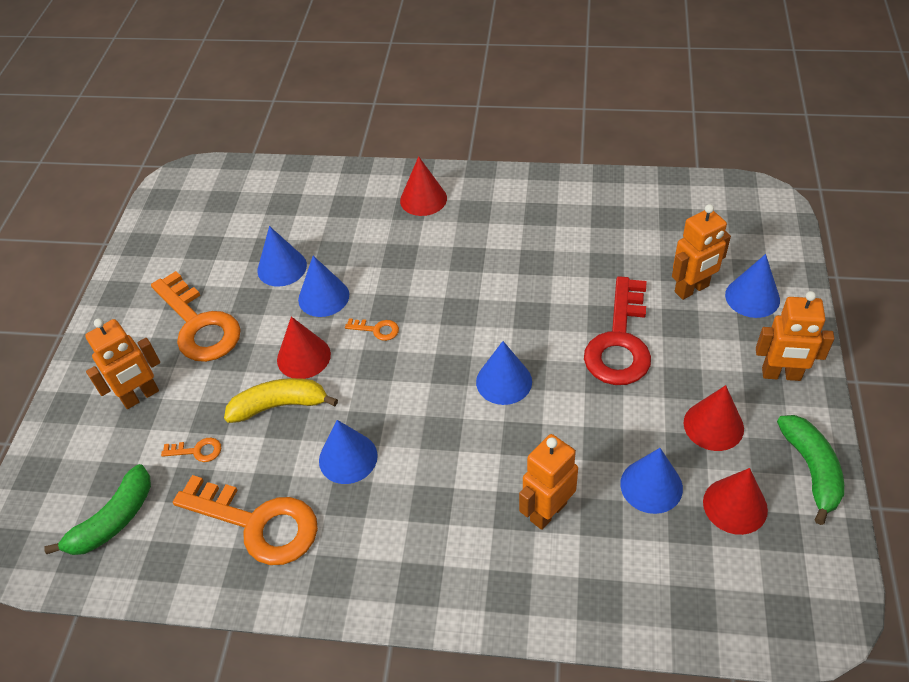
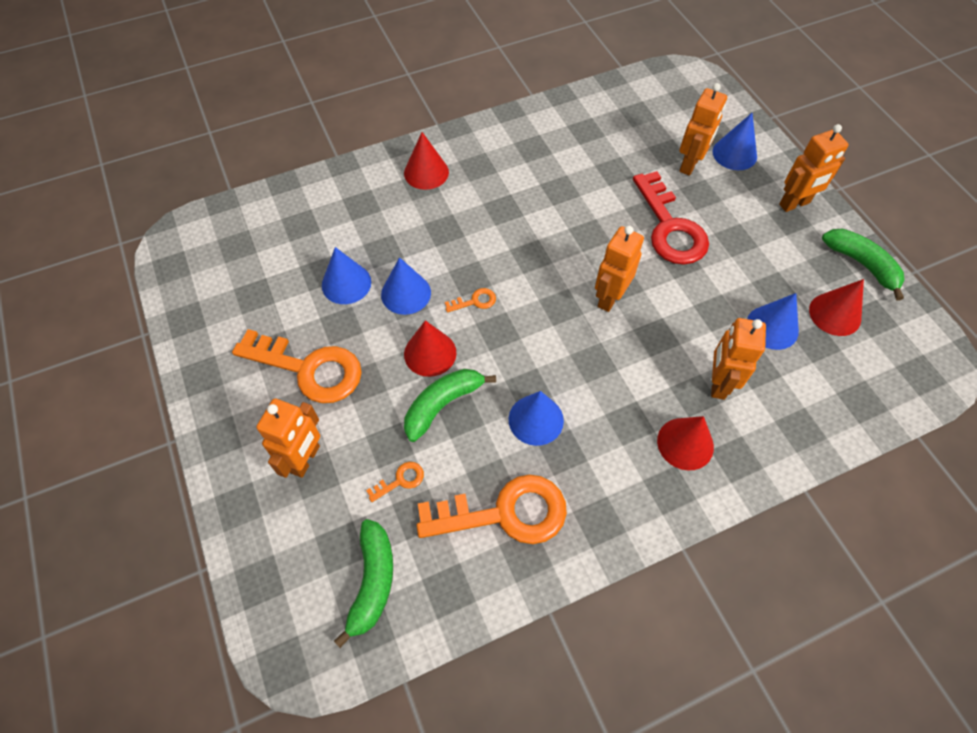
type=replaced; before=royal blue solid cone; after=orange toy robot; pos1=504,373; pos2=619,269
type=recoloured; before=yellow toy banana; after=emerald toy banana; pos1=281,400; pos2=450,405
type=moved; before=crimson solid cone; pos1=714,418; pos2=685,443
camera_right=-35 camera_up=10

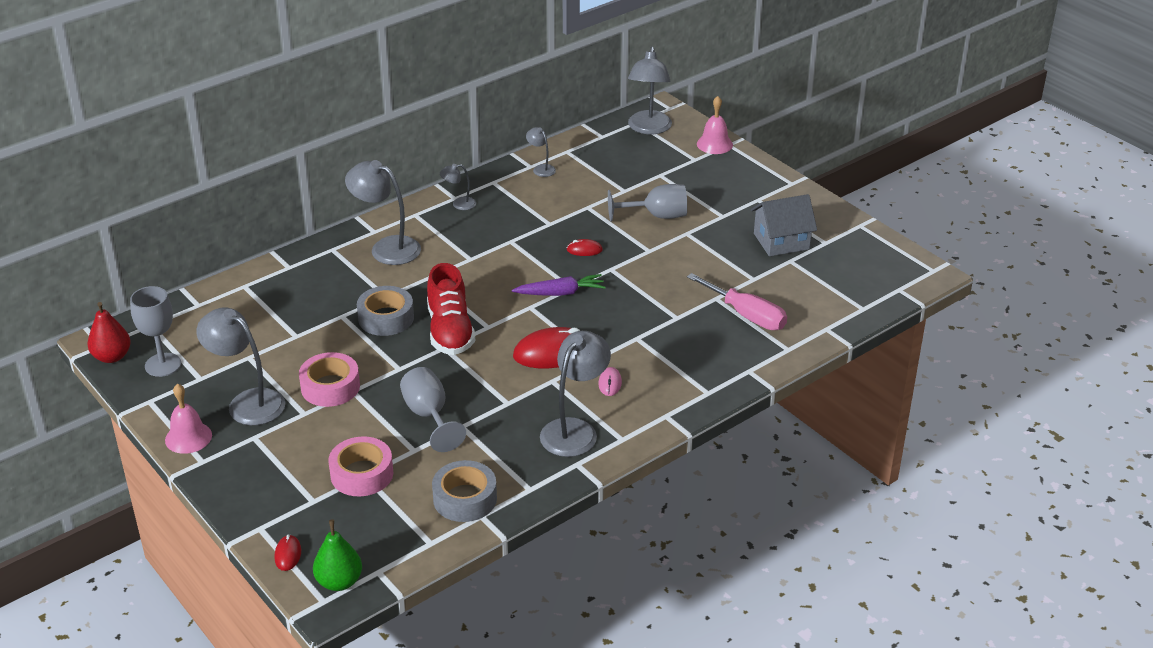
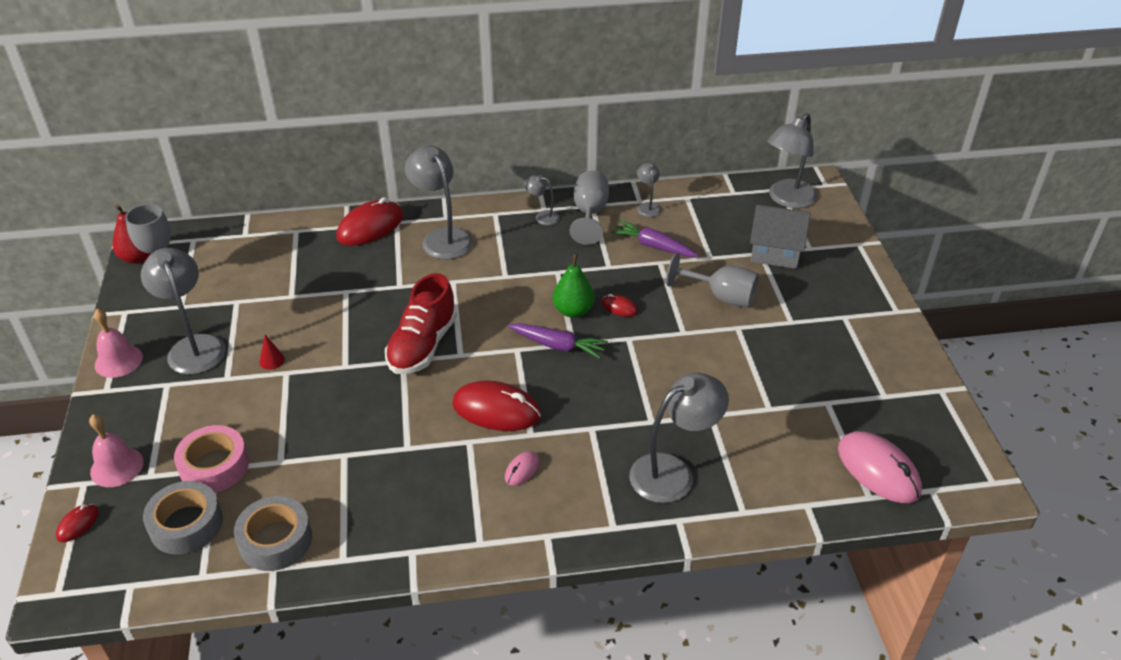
type=moved; before=rosy school bell; pos1=715,125; pos2=116,450
type=moved; before=gray house; pos1=784,225; pos2=780,237
type=removed; before=rosy flat screwdriver; pos1=737,301
type=moved; before=gray tape; pos1=385,311; pos2=183,518
type=moved; before=gray lamp; pos1=575,394; pos2=679,438
type=replaced; before=rosy tape; after=crimson solid cone; pos1=329,379; pos2=272,352
type=moved; before=gray goblet; pos1=433,409; pos2=589,208
type=moved; before=emerald pear; pos1=337,555; pos2=574,285
type=added; after=crimson mouse; pos2=369,221
type=added; after=violet root vegetable; pos2=655,238
type=added; after=rosy mouse; pos2=880,467
camera_right=30 camera_up=5

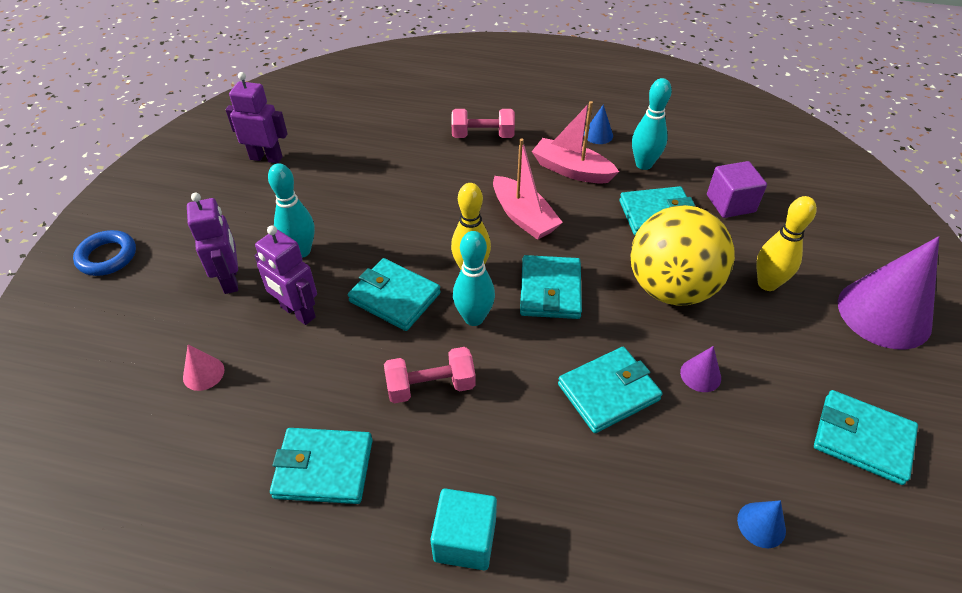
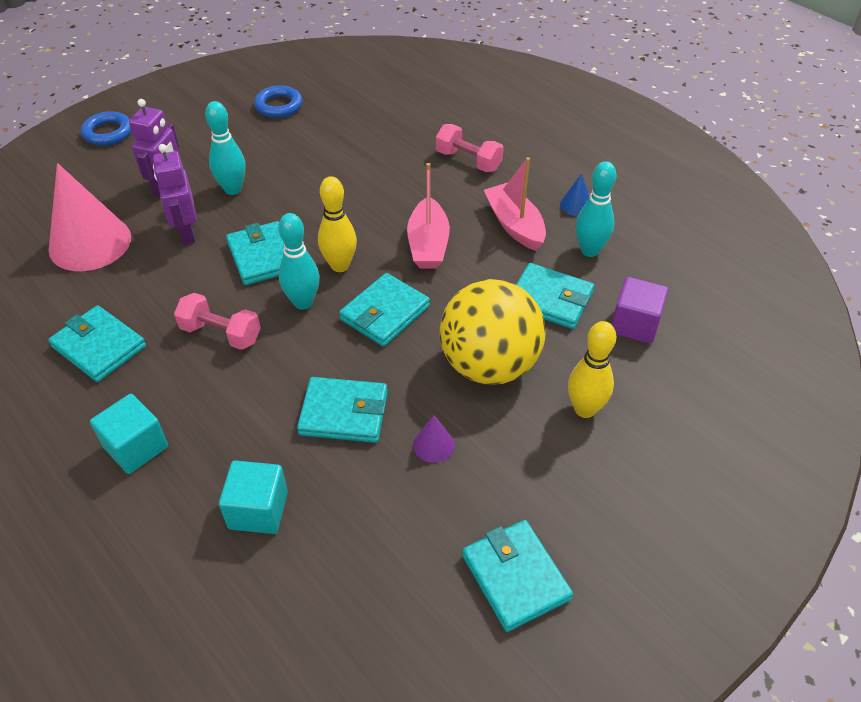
type=replaced; before=violet toy robot; after=royal blue torus; pos1=257,117; pos2=278,101
type=removed; before=violet solid cone; pos1=888,293
type=resized; before=rosy solid cone; pos1=203,368; pos2=90,217; scale=2.36
type=removed; before=royal blue solid cone; pos1=761,524
type=added; after=teal cube; pos2=253,497
camera_right=35 camera_up=0

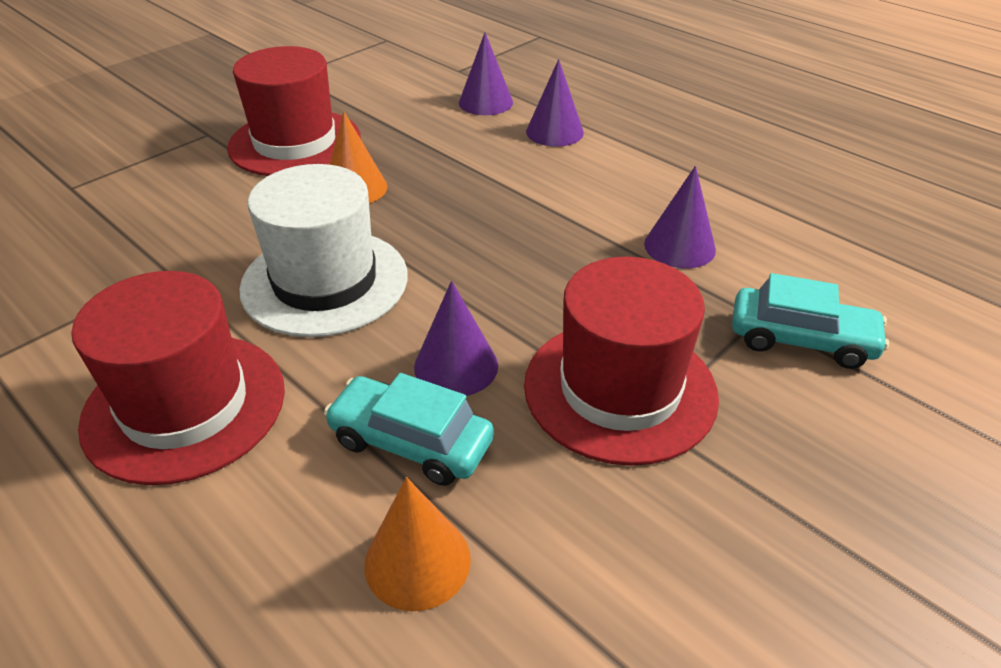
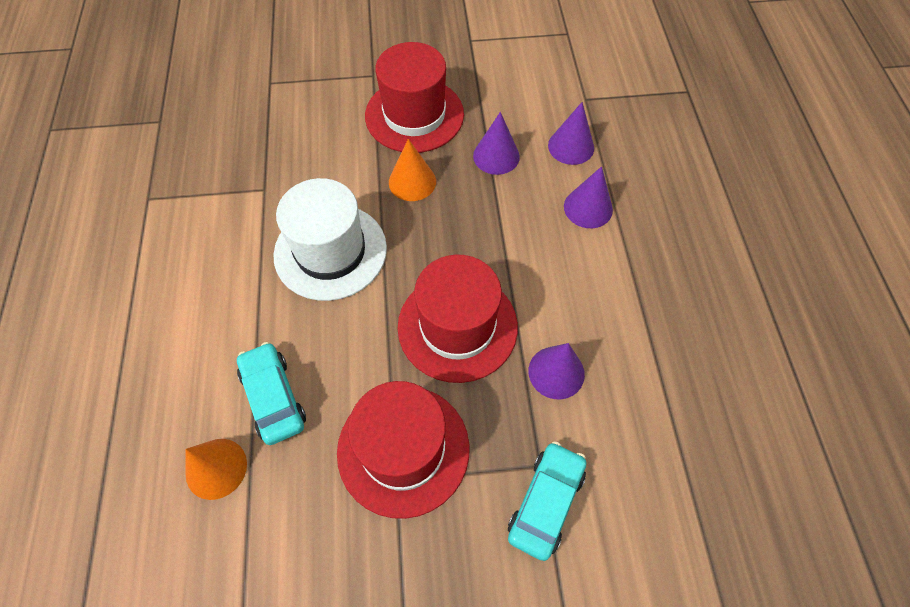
type=moved; before=crimson top hat; pos1=178,378; pos2=458,319
type=turned; before=teal automobile; pos1=810,321; pos2=547,501; turn=-120
type=moved; before=violet solid cone; pos1=456,338; pos2=496,143
camera_right=40 camera_up=20

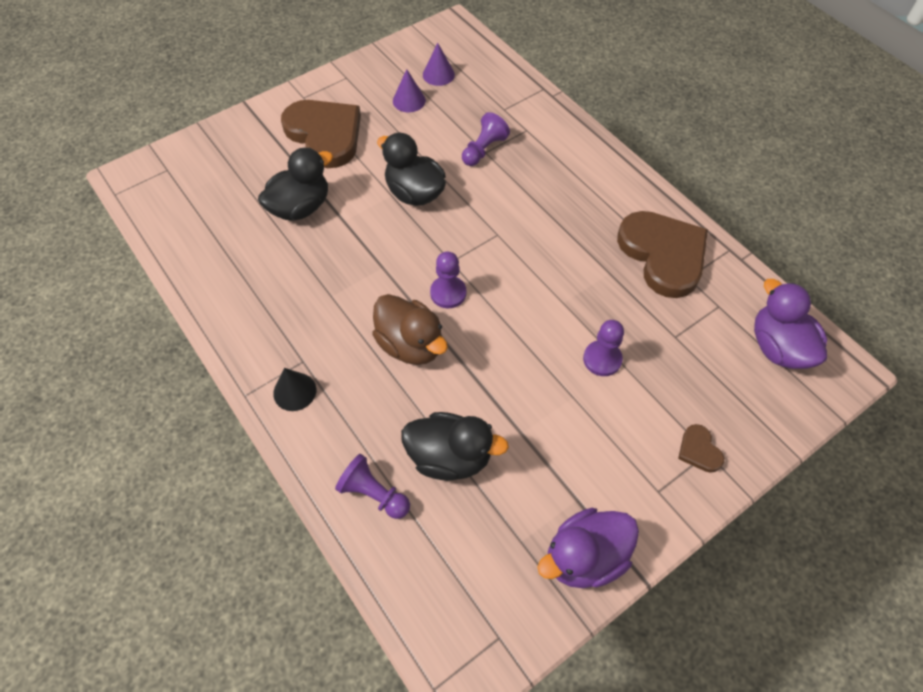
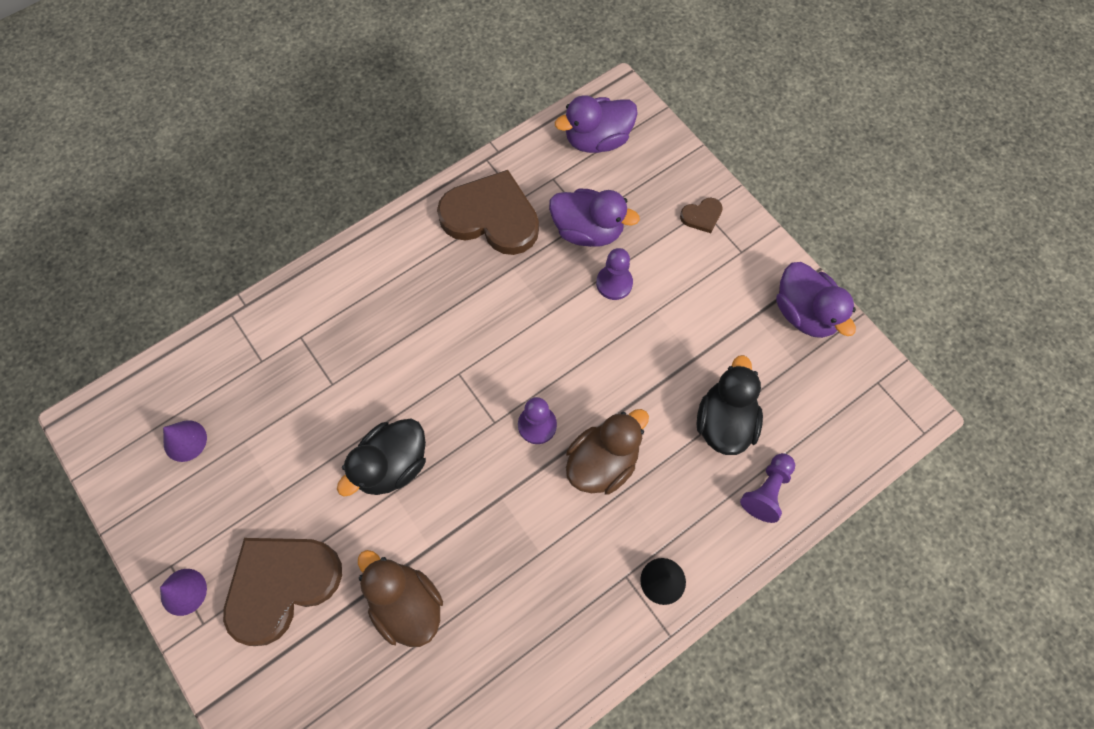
type=moved; before=violet solid cone; pos1=409,90; pos2=183,592
type=removed; before=violet chess pawn; pos1=486,139
type=recoloured; before=jet-black rubber duck; after=russet rubber duck; pos1=295,184; pos2=400,598
type=turned; before=russet love heart; pos1=662,254; pos2=488,212; turn=45
type=added; after=violet rubber duck; pos2=594,218
camera_right=-90 camera_up=10

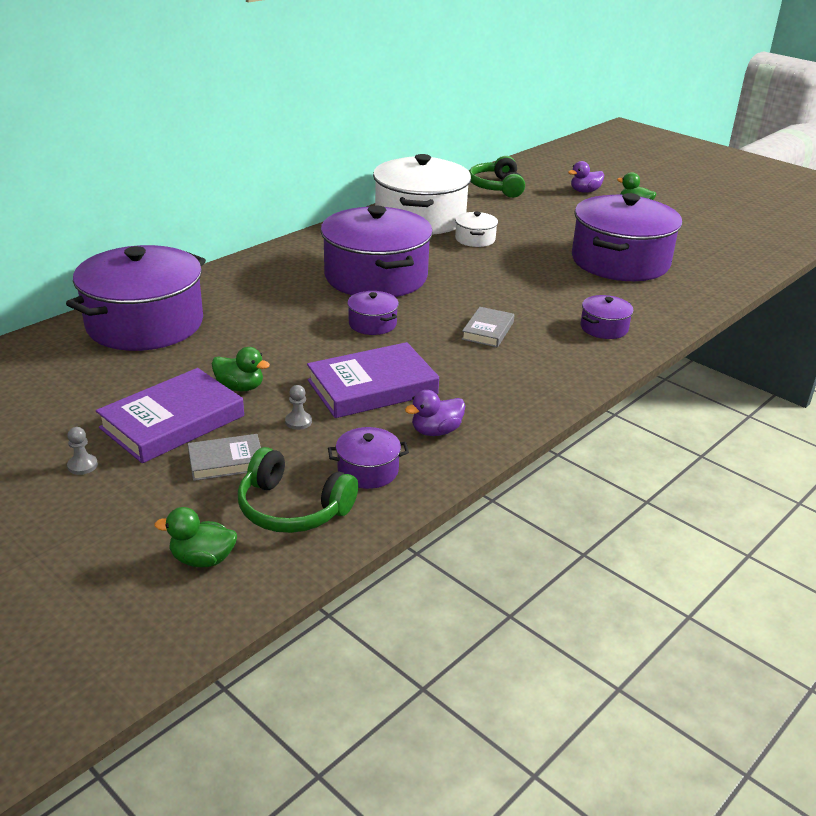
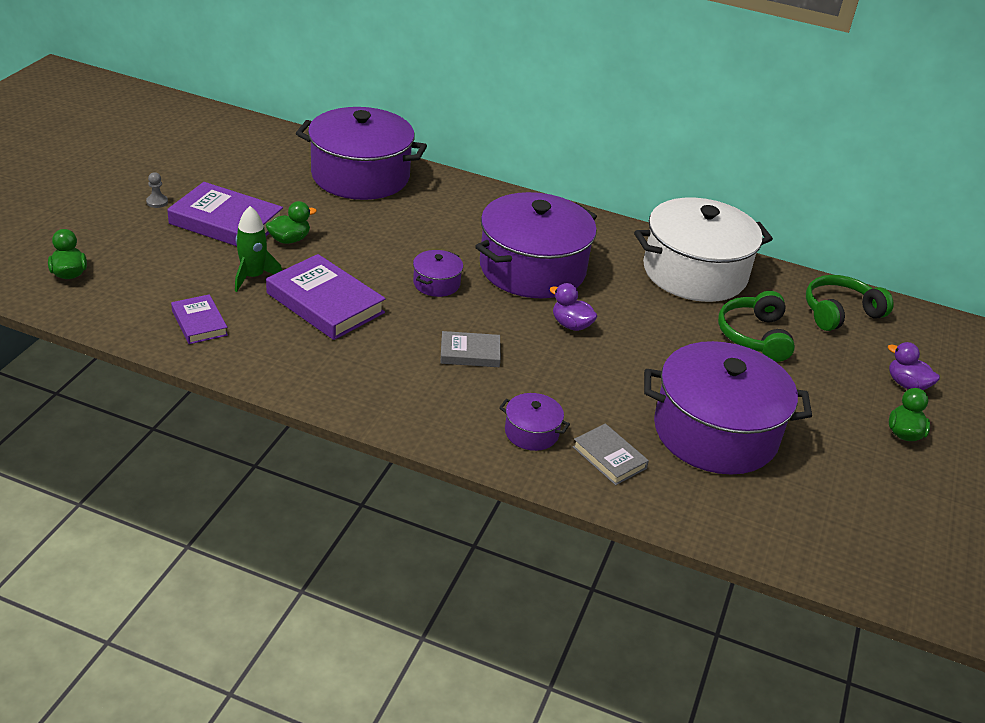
type=removed; before=pure white cooking pot; pos1=476,229
type=turned; before=emerald rubber duck; pos1=241,369; pos2=291,222; turn=-120
type=replaced; before=gray chess pawn; after=emerald rocket; pos1=298,407; pos2=258,249
type=moved; before=violet rubber duck; pos1=435,413; pos2=573,307
type=replaced; before=violet cooking pot; after=violet book; pos1=368,458; pos2=199,319
type=moved; before=gray book; pos1=224,457; pos2=611,454
type=moved; before=emerald headset; pos1=298,490; pos2=756,326
camera_right=65 camera_up=5

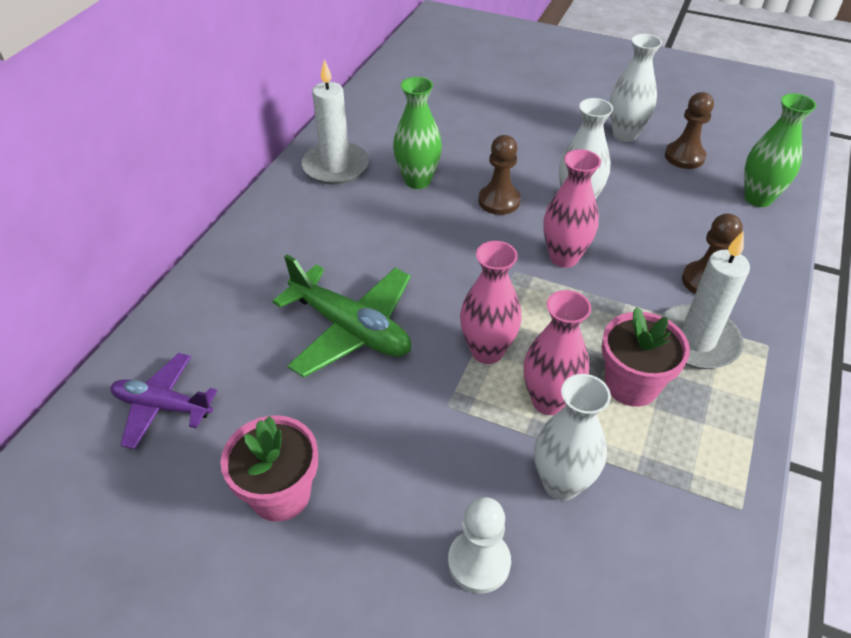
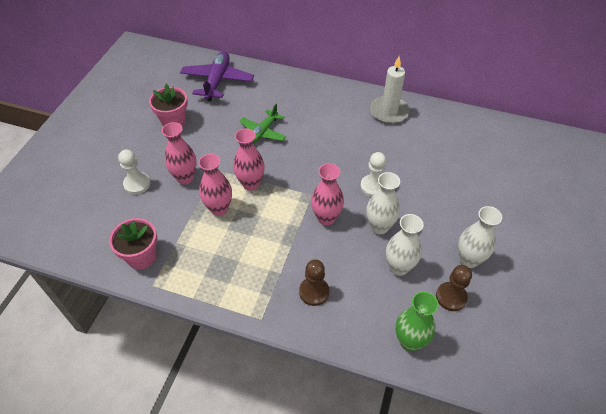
type=removed; before=emerald flower vase; pos1=417,133
type=recoloured; before=russet chess pawn; after=pure white chess pawn; pos1=499,175; pos2=373,174
type=removed; before=pure white candle; pos1=705,300
type=resized; before=emerald toy plane; pos1=341,316; pos2=262,123; scale=0.65
type=moved; before=rosy flower pot; pos1=646,357; pos2=133,243
type=resized; before=violet toy plane; pos1=164,401; pos2=217,76; scale=1.53
type=moved; before=pure white flower vase; pos1=572,437; pos2=405,245
type=added; after=rosy flower vase; pos2=179,153
camera_right=85 camera_up=5

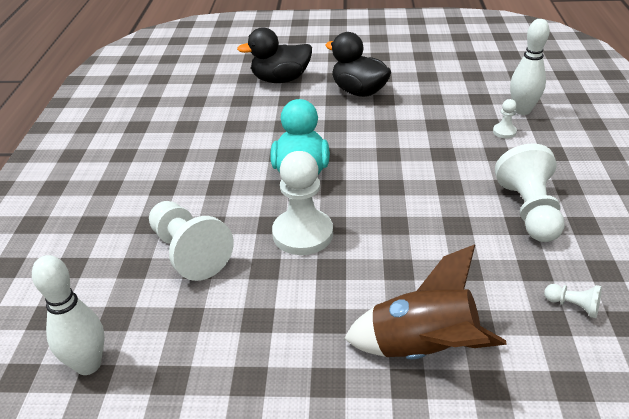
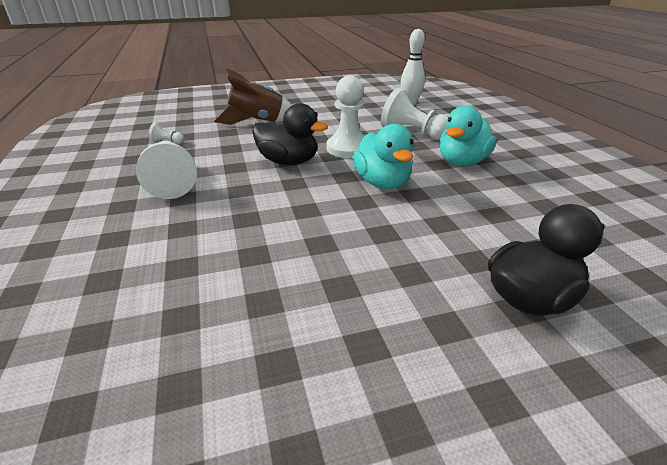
type=removed; before=pure white bowling pin; pos1=530,67
type=moved; before=jet-black rubber duck; pos1=358,64; pos2=290,134
type=removed; before=pure white chess pawn; pos1=505,118
type=added; after=teal rubber duck; pos2=468,135
camera_right=160 camera_up=-5

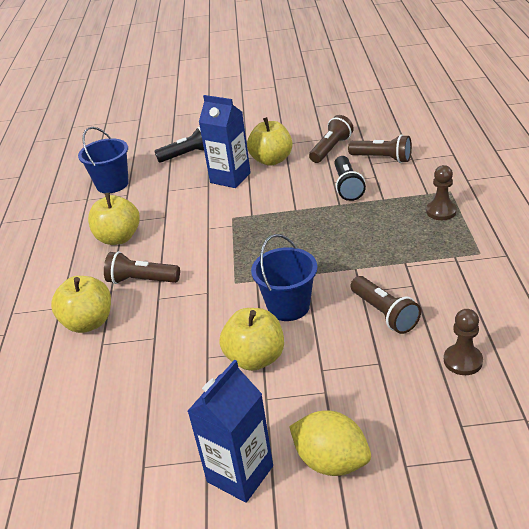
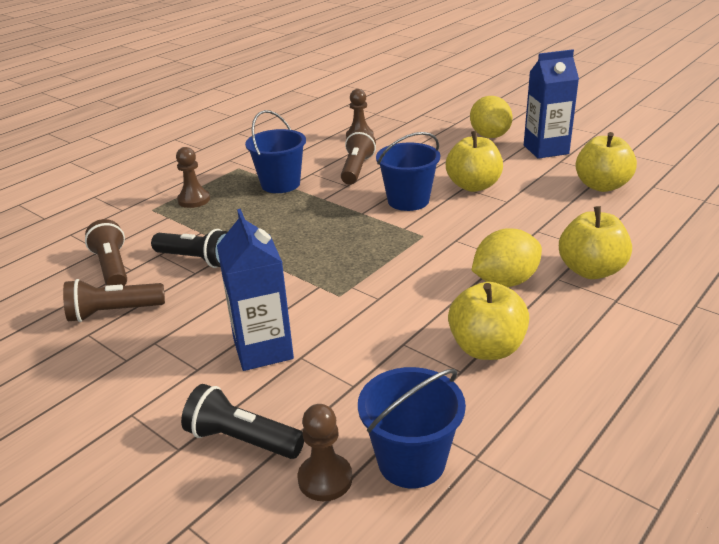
type=moved; before=yellow toy apple; pos1=270,141; pos2=606,162
type=turned; before=jet-black pocket torch; pos1=350,178; pos2=189,248; turn=75
type=replaced; before=russet pocket torch; after=yellow citrus fruit; pos1=142,267; pos2=506,257
type=added; after=royal blue pail; pos2=275,151
type=added; after=russet chess pawn; pos2=325,452
camera_right=-140 camera_up=-5

